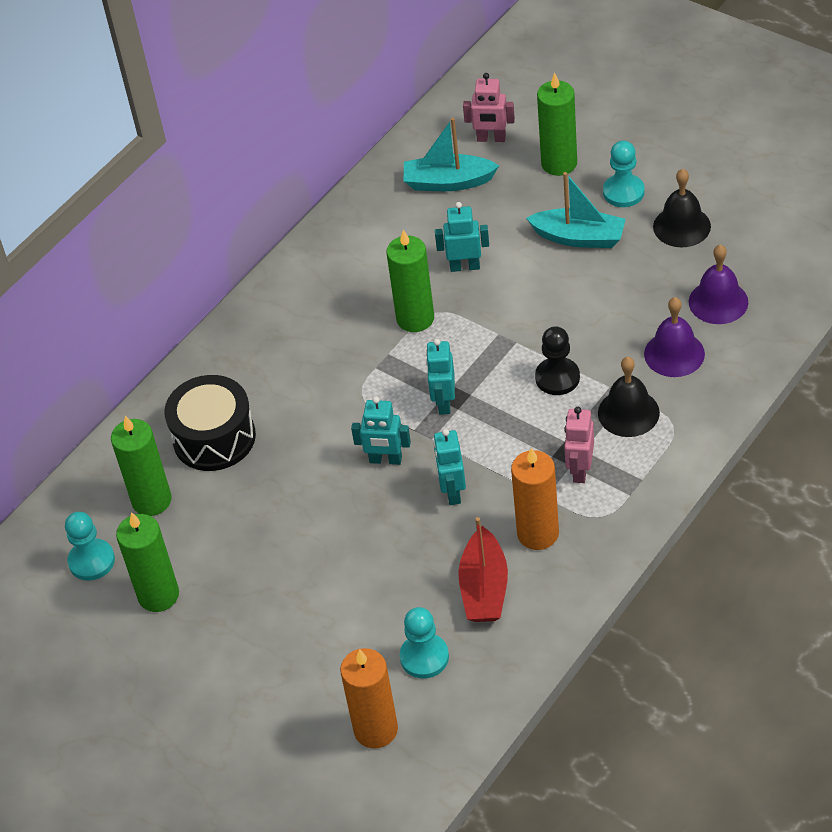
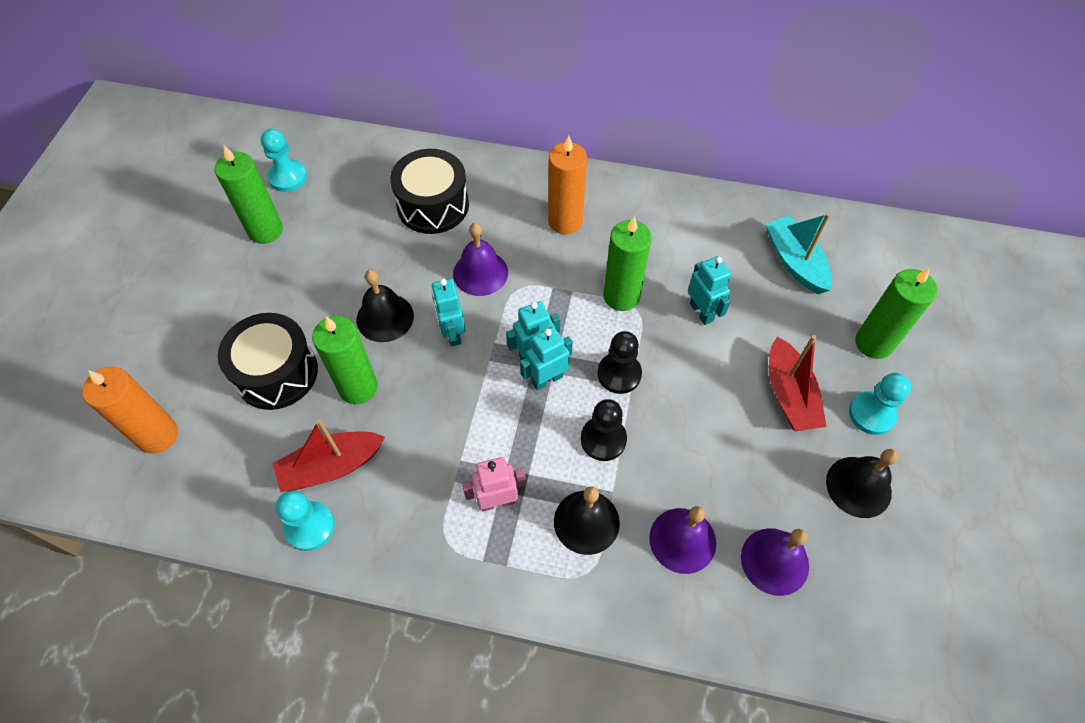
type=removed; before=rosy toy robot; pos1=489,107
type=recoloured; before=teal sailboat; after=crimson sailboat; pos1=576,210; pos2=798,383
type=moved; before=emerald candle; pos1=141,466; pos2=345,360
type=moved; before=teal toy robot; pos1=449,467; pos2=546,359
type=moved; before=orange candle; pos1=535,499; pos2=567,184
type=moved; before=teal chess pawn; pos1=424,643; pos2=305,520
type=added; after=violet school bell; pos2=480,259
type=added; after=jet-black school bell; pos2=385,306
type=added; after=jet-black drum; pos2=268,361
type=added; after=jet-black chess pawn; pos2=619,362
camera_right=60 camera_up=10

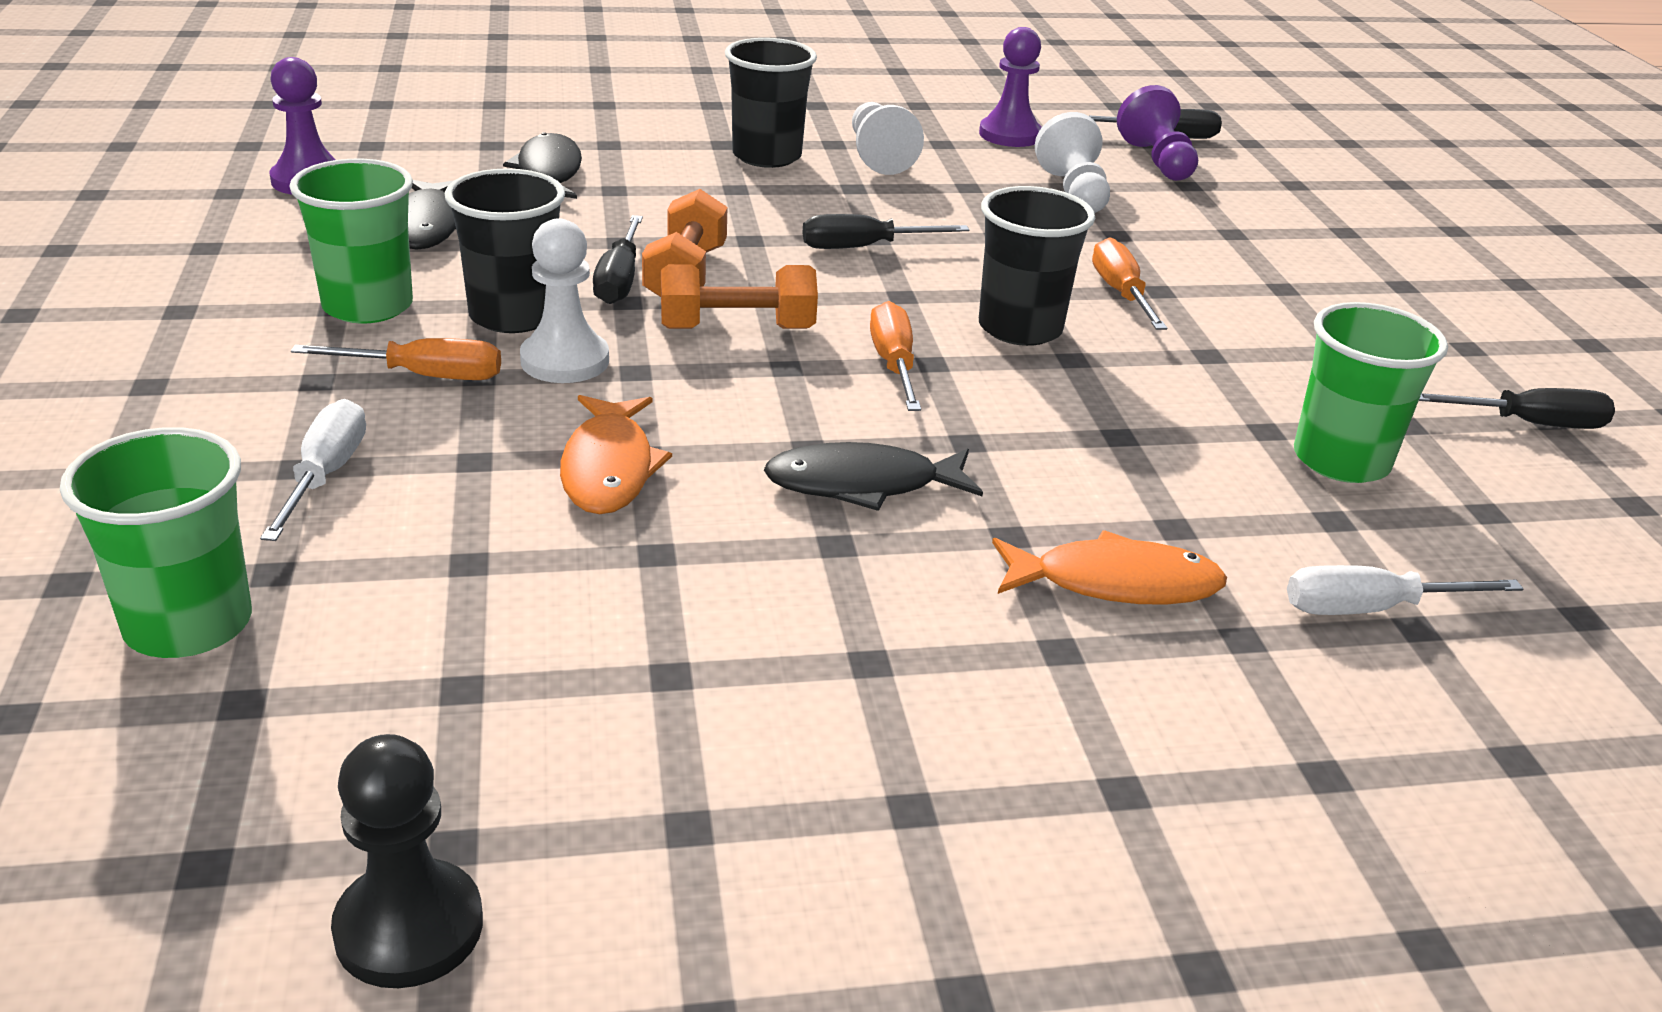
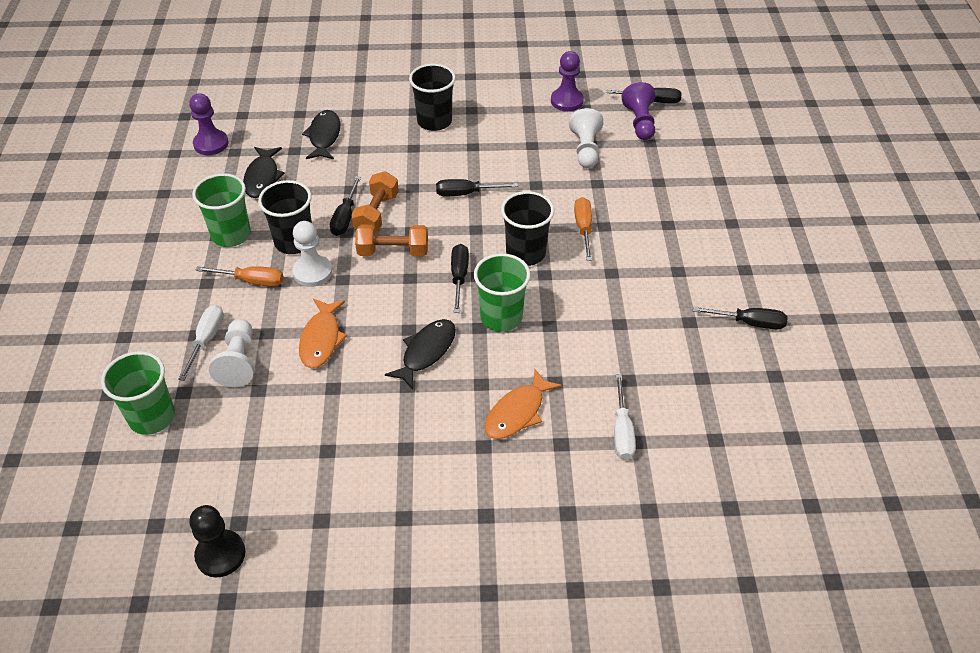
type=moved; before=pure white chess pawn; pos1=888,138; pos2=231,353
type=recoloured; before=orange flat screwdriver; after=jet-black flat screwdriver; pos1=895,356; pos2=460,278
type=moved; before=emerald tumbler; pos1=1371,392; pos2=502,292
type=turned; before=jet-black fish; pos1=873,476; pos2=420,354; turn=120
type=turned; before=orange fish; pos1=1109,567; pos2=523,403; turn=120
type=turned; before=pure white flat screwdriver; pos1=1405,590; pos2=625,417; turn=-90
camera_right=10 camera_up=15

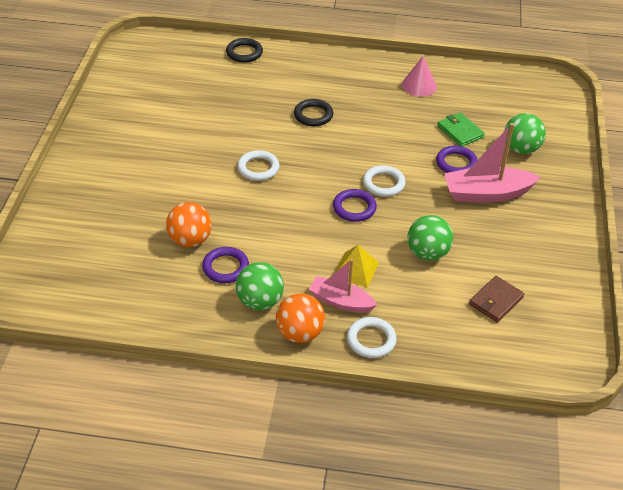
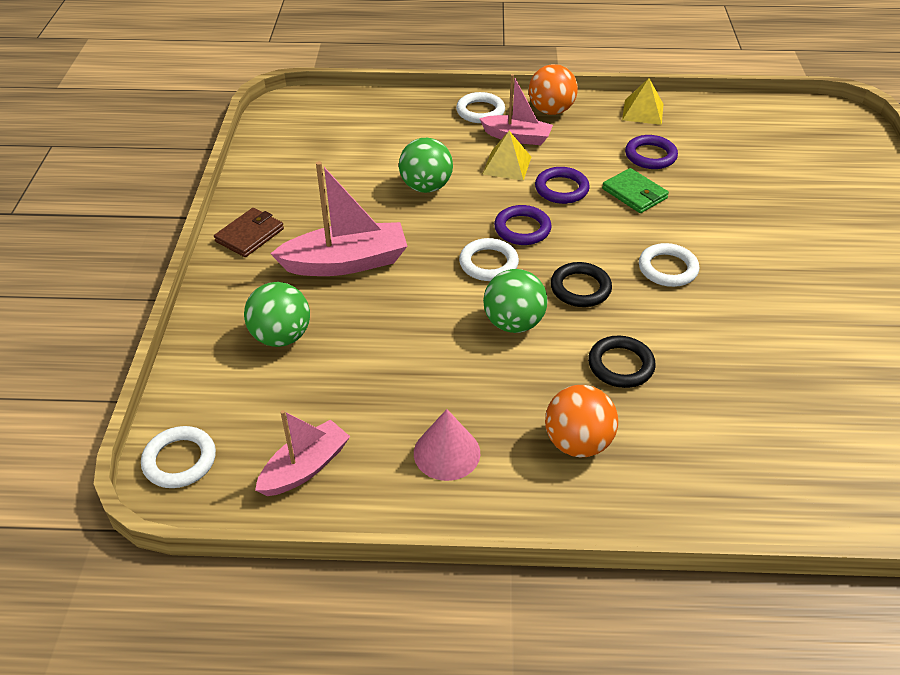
type=moved; before=jet-black torus; pos1=244,50; pos2=581,284
type=moved; before=emerald wallet; pos1=461,130; pos2=635,190
type=moved; before=violet torus; pos1=457,159; pos2=562,185
type=moved; before=orange sphere; pos1=189,224; pos2=581,421
type=moved; before=emerald sphere; pos1=260,286; pos2=515,301
type=moved; before=russet wallet; pos1=496,299; pos2=249,232
type=added; after=yellow solid pyramid; pos2=642,101
type=added; after=rosy sailboat; pos2=302,453
type=added; after=pure white torus; pos2=178,457
camera_right=175 camera_up=0

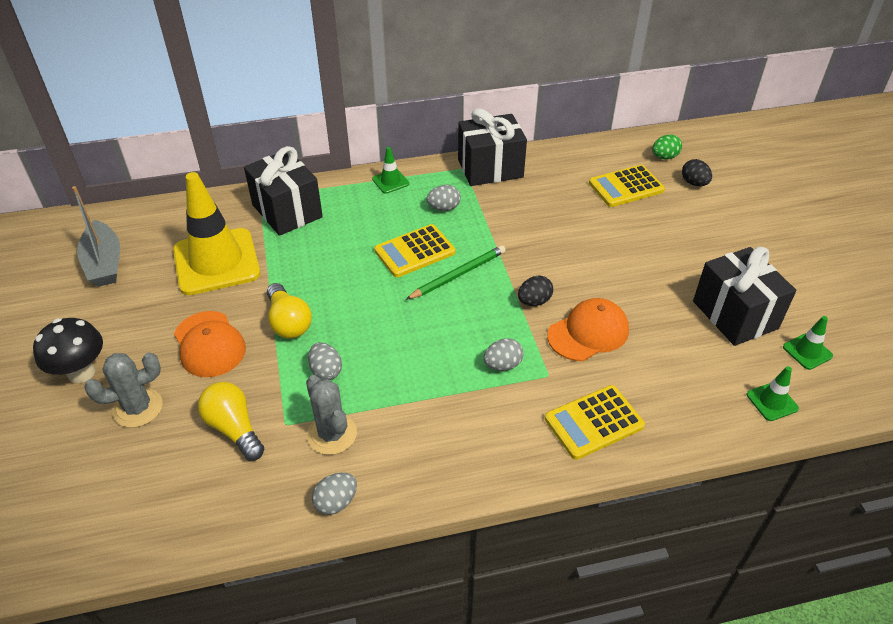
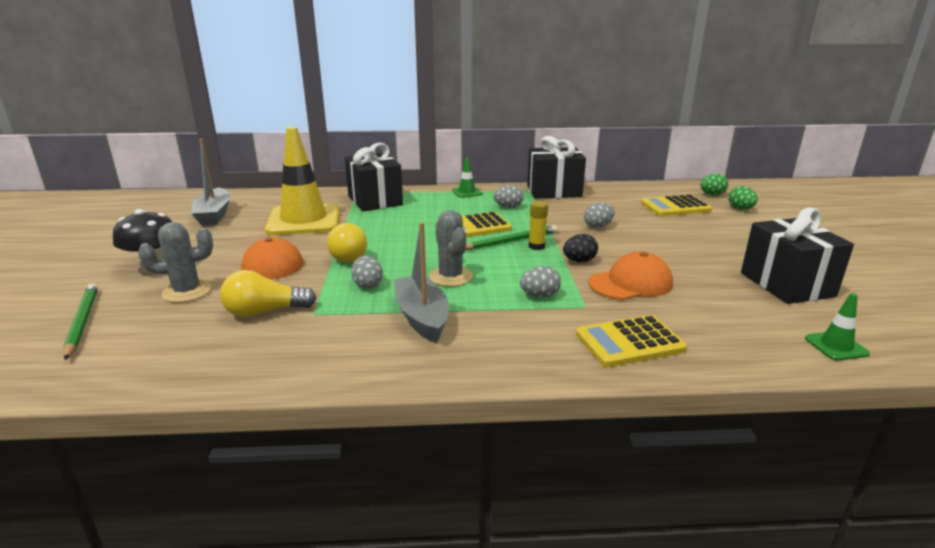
type=recoloured; before=jet-black egg; after=emerald egg; pos1=697,172; pos2=743,198
type=removed; before=emerald road cone; pos1=808,343
type=moved; before=gray saguaro cactus; pos1=331,415; pos2=451,248
type=turned; before=yellow light bulb; pos1=231,421; pos2=268,293; turn=-75
type=moved; before=gray egg; pos1=334,493; pos2=599,215
type=added; after=yellow glue stick; pos2=538,225
type=added; after=gray sailboat; pos2=421,282
type=added; after=emerald wooden pencil; pos2=80,321
camera_right=10 camera_up=-20

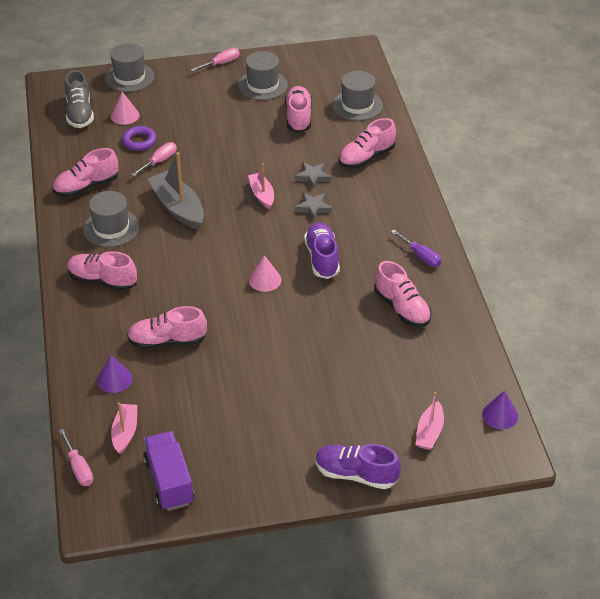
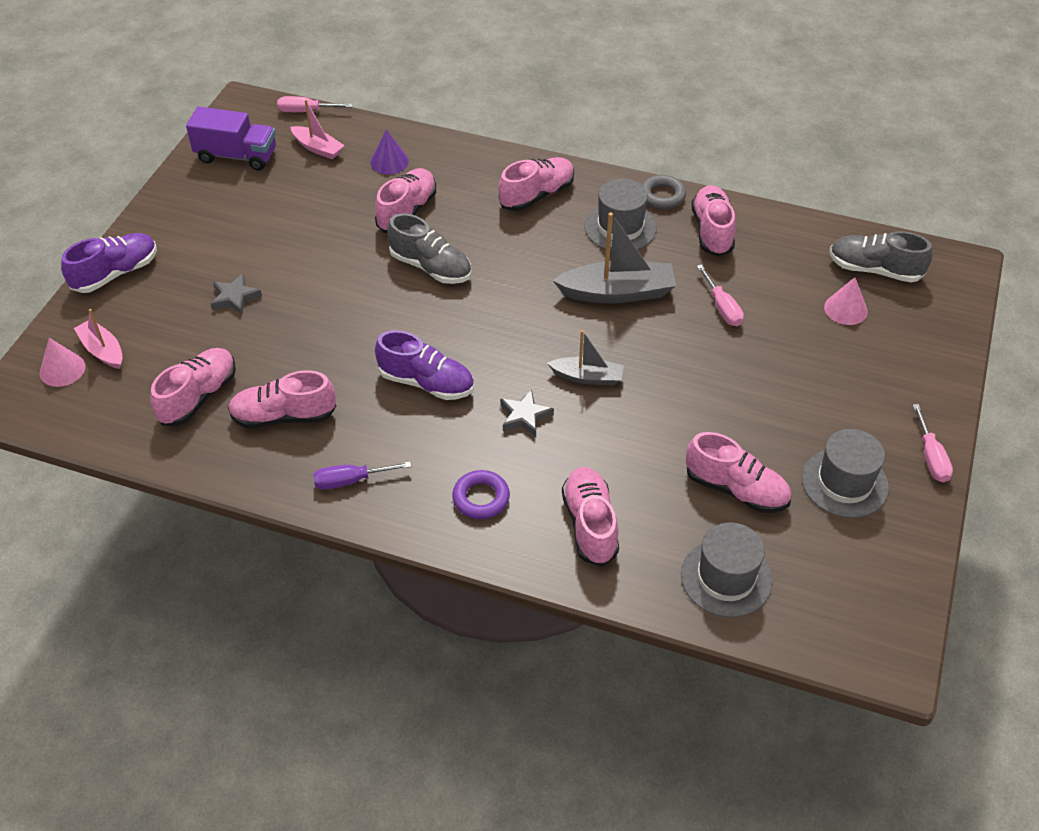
type=removed; before=gray top hat; pos1=129,67
type=moved; before=violet torus; pos1=139,138; pos2=481,494
type=moved; before=gray star; pos1=313,175; pos2=236,294
type=recoloured; before=rosy sailboat; after=gray sailboat; pos1=261,186; pos2=585,357
type=moved; before=rosy solid cone; pos1=265,273; pos2=63,362
type=removed; before=violet solid cone; pos1=500,410
type=added; after=gray torus; pos2=664,192
type=added; after=gray sneaker; pos2=429,248
type=added; after=rosy sneaker; pos2=193,387
camera_right=120 camera_up=5

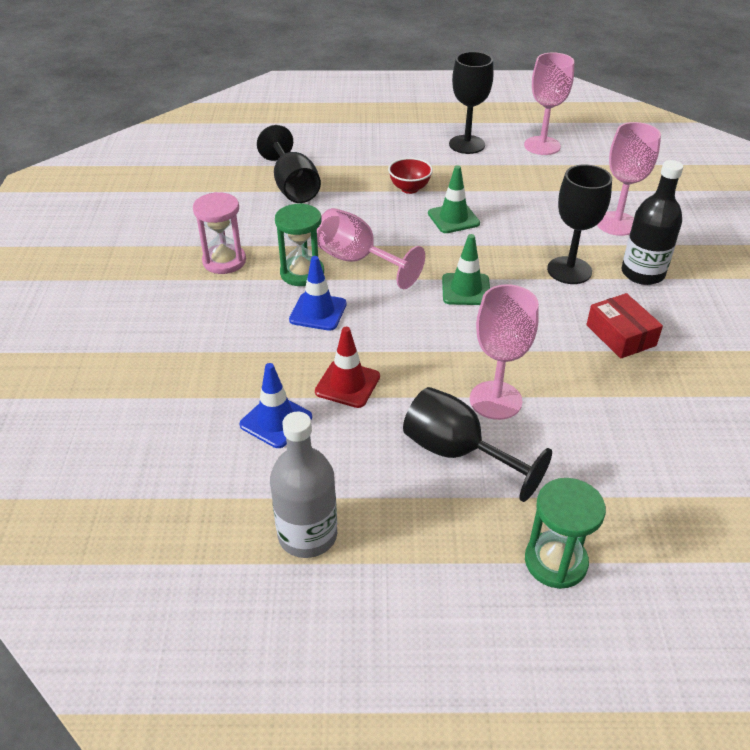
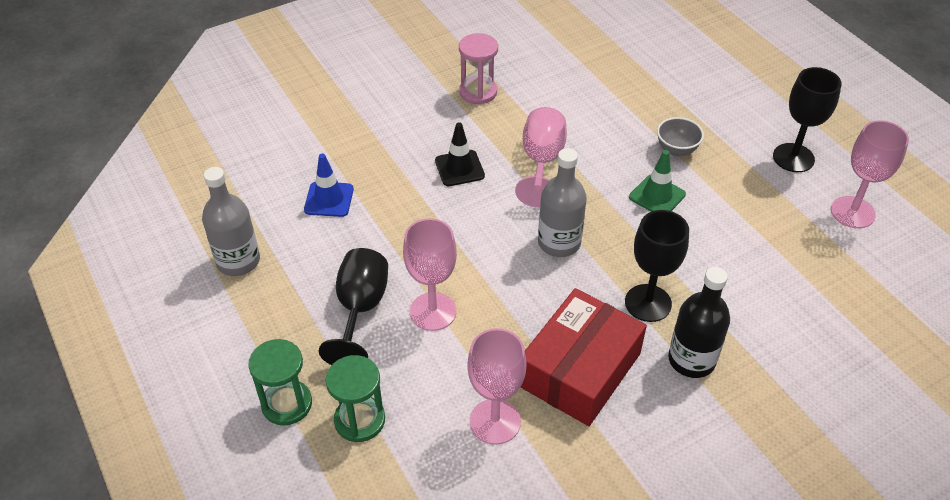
type=moved; before=rosy goblet; pos1=629,179; pos2=497,386
type=removed; before=jet-black goblet; pos1=289,164
type=recoloured; before=crimson bowl; after=gray bowl; pos1=410,176; pos2=680,136
type=moved; before=emerald hourglass; pos1=299,244; pos2=355,398
type=replaced; before=emerald road cone; after=gray flask; pos1=466,269; pos2=562,202
type=recoloured; before=royal blue road cone; after=jet-black road cone; pos1=318,293; pos2=460,154
type=resized; before=crimson package; pos1=624,326; pos2=583,357; scale=1.82
type=removed; before=crimson road cone; pos1=347,367
camera_right=60 camera_up=5

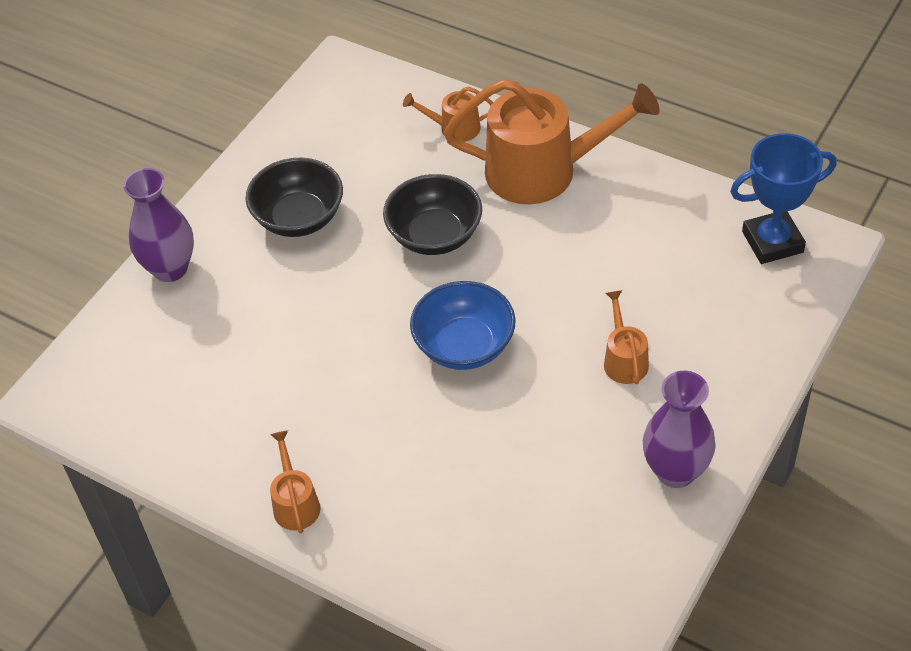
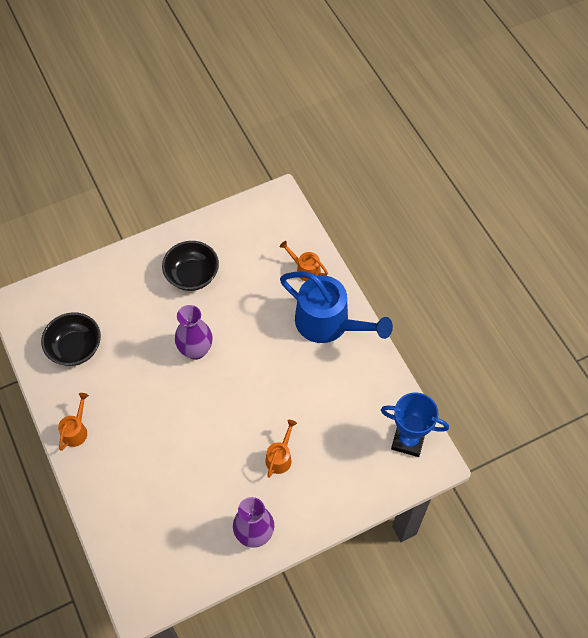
type=recoloured; before=orange sprinkling can; after=royal blue sprinkling can; pos1=552,141; pos2=336,307
type=moved; before=violet flower vase; pos1=158,225; pos2=194,332
type=moved; before=jet-black bowl; pos1=432,214; pos2=71,339
type=removed; before=royal blue bowl; pos1=463,325
camera_right=30 camera_up=10

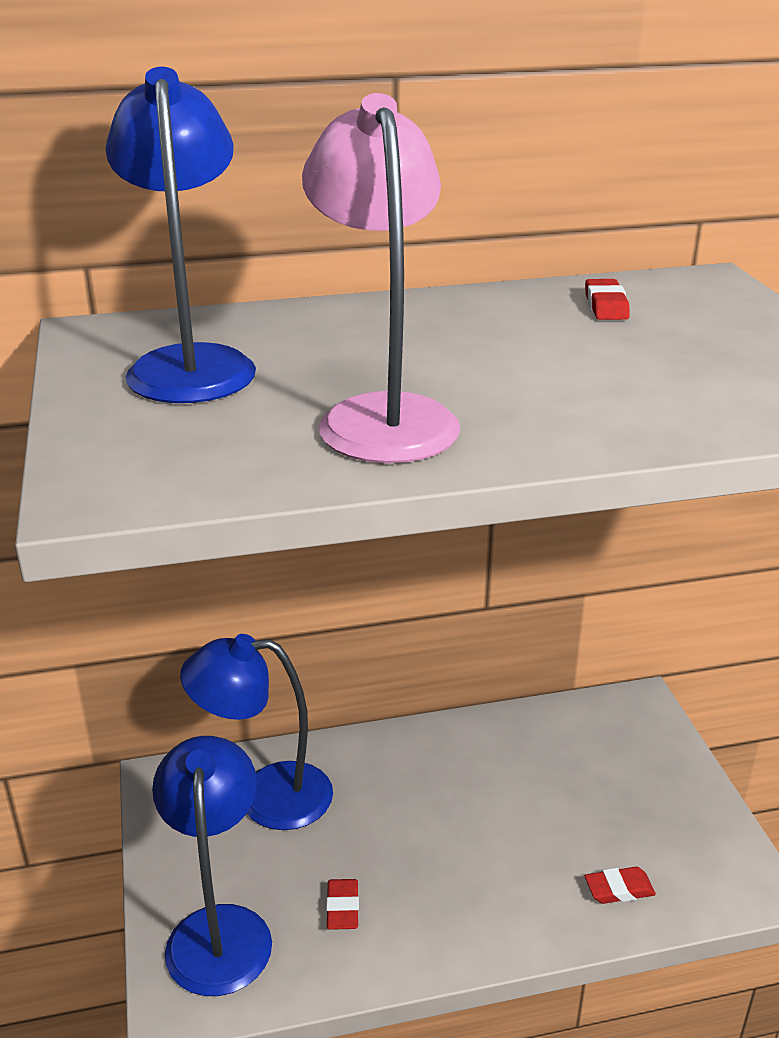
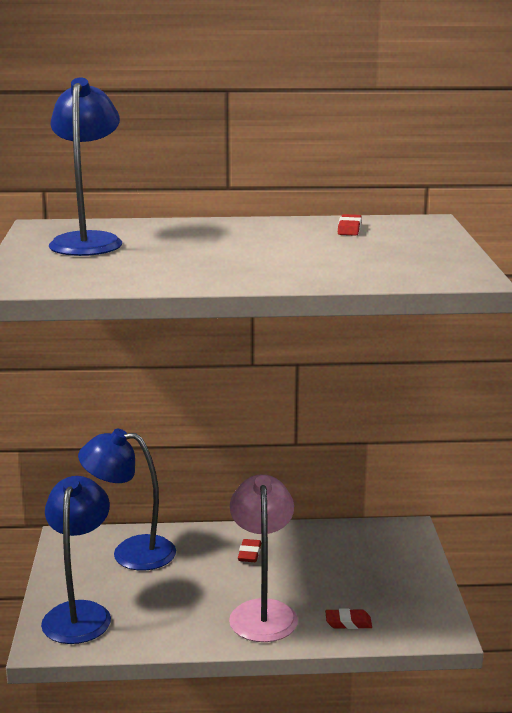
type=moved; before=rosy lamp; pos1=381,278; pos2=263,558
type=moved; before=crimson eraser; pos1=342,904; pos2=249,550
camera_right=10 camera_up=-10

